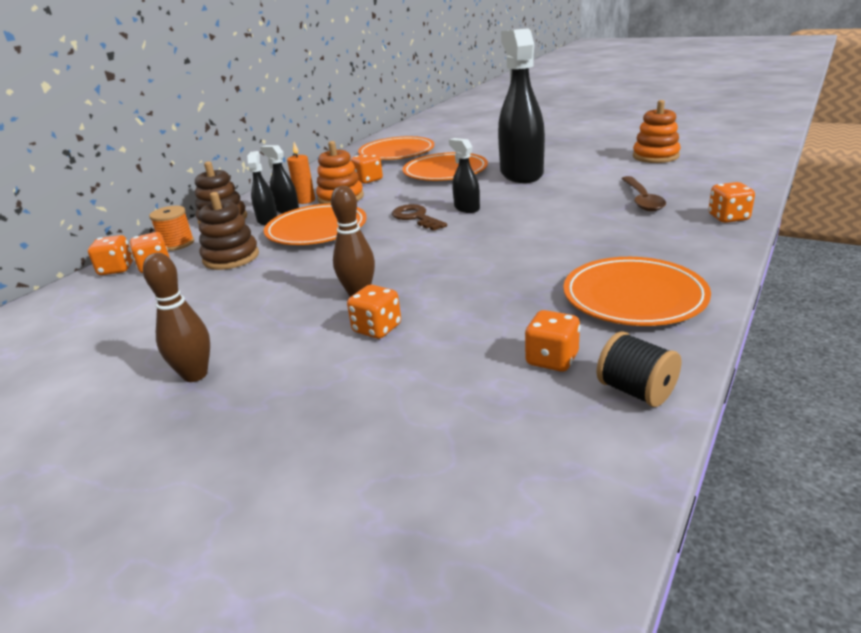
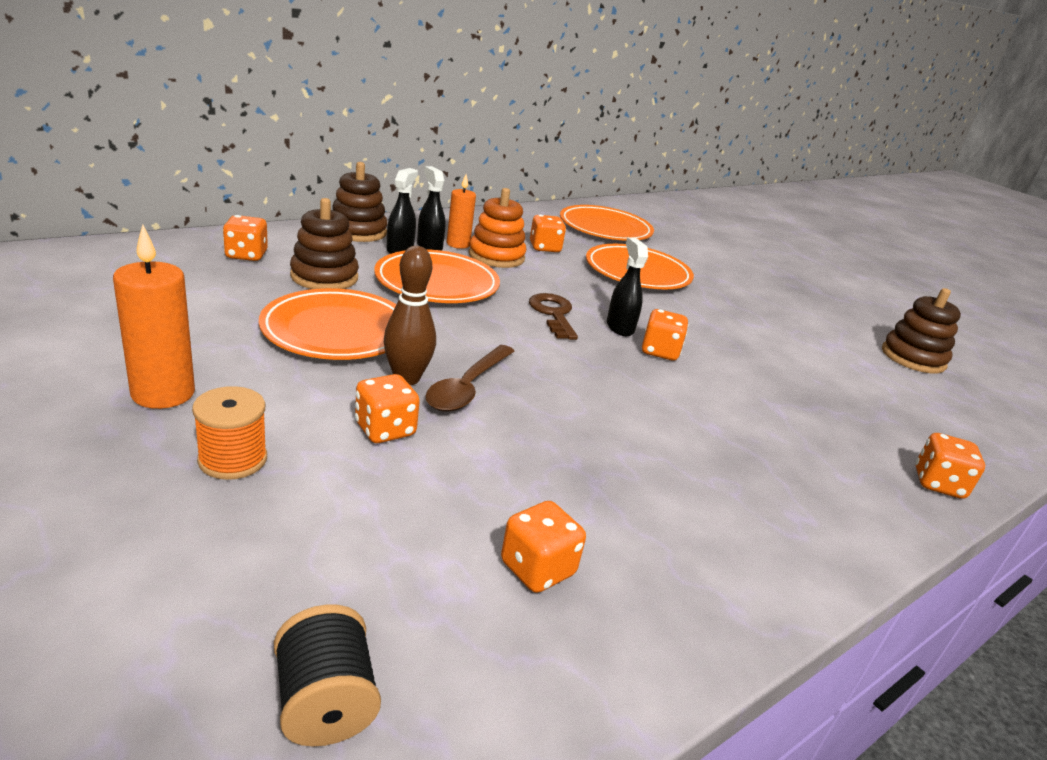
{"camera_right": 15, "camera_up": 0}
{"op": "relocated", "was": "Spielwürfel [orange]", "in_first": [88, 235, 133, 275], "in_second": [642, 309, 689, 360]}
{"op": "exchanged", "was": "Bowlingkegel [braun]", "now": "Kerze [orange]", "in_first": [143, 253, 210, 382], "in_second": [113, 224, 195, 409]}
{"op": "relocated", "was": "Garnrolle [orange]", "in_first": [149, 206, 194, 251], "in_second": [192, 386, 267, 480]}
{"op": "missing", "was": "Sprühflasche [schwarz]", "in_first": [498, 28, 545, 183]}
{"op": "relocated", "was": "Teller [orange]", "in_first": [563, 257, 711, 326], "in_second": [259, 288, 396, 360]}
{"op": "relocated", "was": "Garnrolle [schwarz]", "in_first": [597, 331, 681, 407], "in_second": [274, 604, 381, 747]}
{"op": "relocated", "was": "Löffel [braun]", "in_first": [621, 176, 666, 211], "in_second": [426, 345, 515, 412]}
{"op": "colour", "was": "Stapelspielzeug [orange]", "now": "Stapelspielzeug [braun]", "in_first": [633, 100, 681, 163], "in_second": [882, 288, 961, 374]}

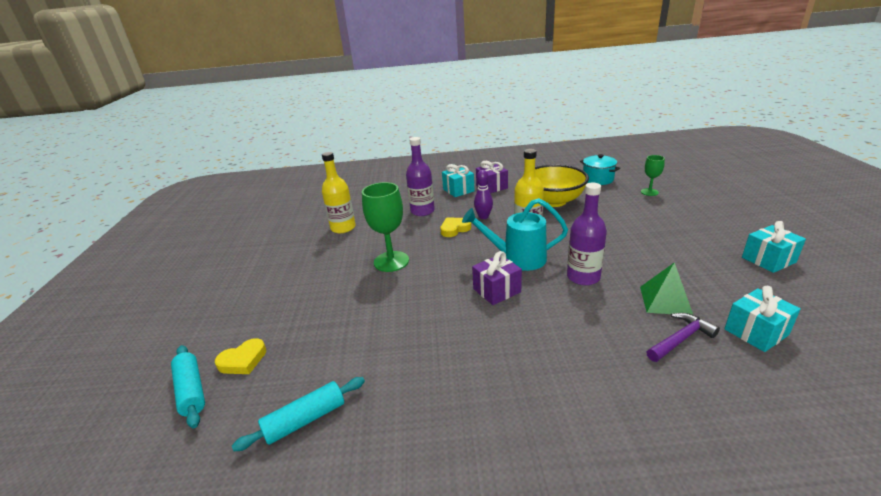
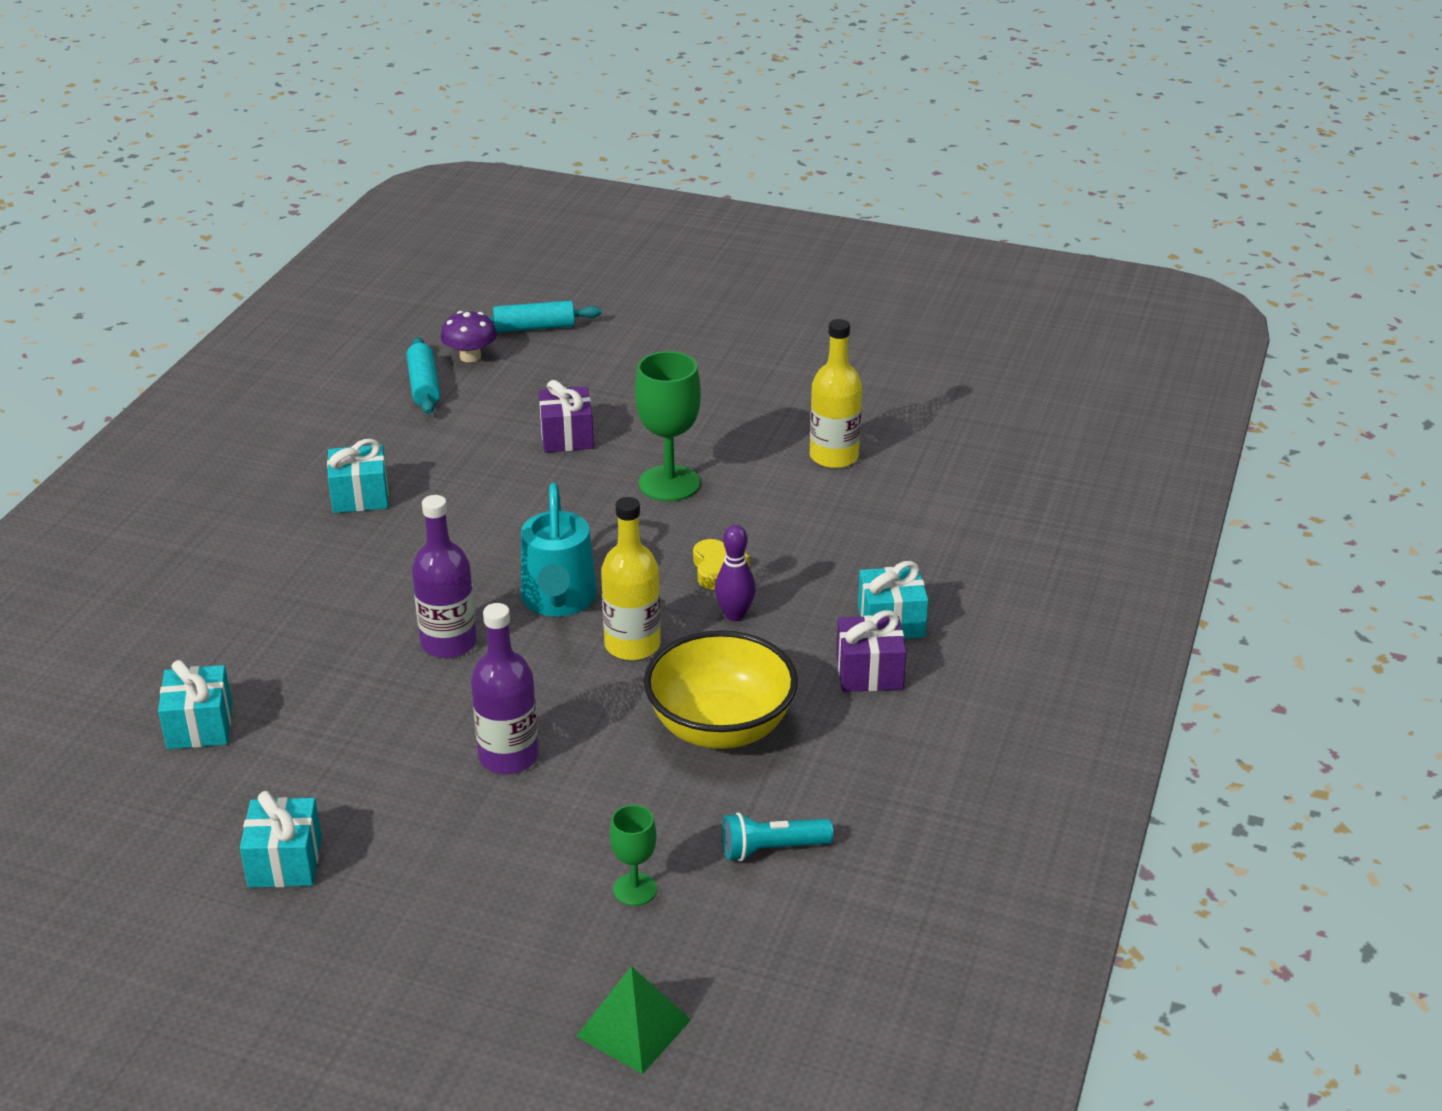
{"camera_right": 110, "camera_up": 5}
{"op": "missing", "was": "Herz [gelb]", "in_first": [215, 338, 266, 374]}
{"op": "relocated", "was": "Flasche [lila]", "in_first": [406, 137, 435, 216], "in_second": [471, 603, 539, 774]}
{"op": "spun", "was": "Gießkanne [türkis]", "in_first": [462, 198, 568, 271], "in_second": [521, 482, 597, 617], "clockwise": 150}
{"op": "relocated", "was": "Geschenk [lila]", "in_first": [472, 251, 522, 305], "in_second": [538, 380, 594, 453]}
{"op": "exchanged", "was": "Kochtopf [türkis]", "now": "Taschenlampe [türkis]", "in_first": [580, 154, 620, 185], "in_second": [722, 812, 833, 861]}
{"op": "relocated", "was": "Pyramide [grün]", "in_first": [640, 262, 693, 315], "in_second": [576, 966, 691, 1074]}
{"op": "missing", "was": "Hammer [lila]", "in_first": [647, 313, 720, 362]}
{"op": "appeared", "now": "Geschenk [türkis]", "in_second": [327, 439, 389, 513]}
{"op": "appeared", "now": "Pilz [lila]", "in_second": [441, 311, 497, 362]}

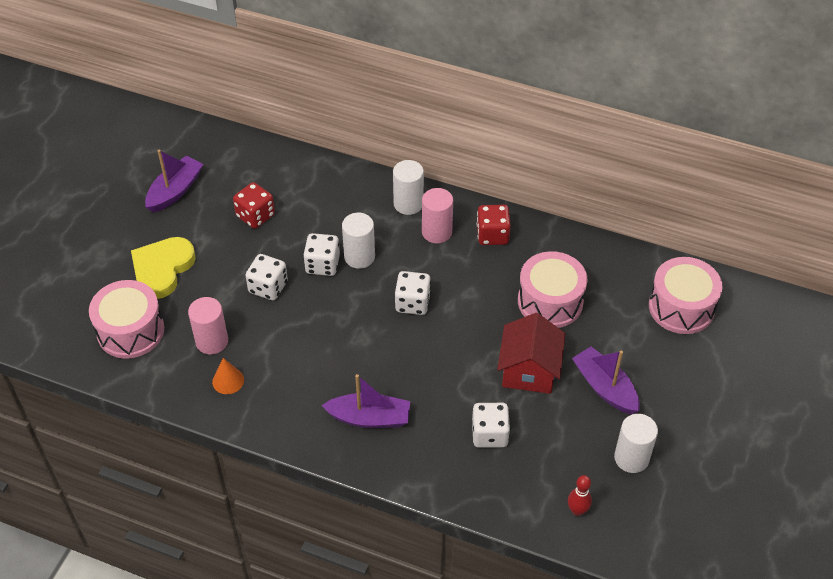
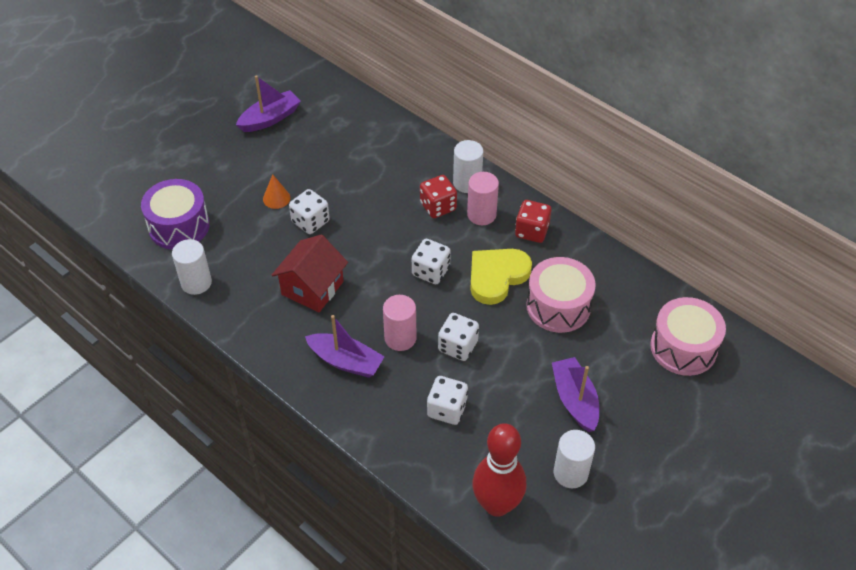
{"camera_right": 20, "camera_up": 0}
{"op": "colour", "was": "Trommel [rosa]", "now": "Trommel [lila]", "in_first": [89, 280, 164, 359], "in_second": [141, 179, 210, 250]}
{"op": "relocated", "was": "Herz [gelb]", "in_first": [131, 237, 196, 299], "in_second": [470, 249, 532, 305]}
{"op": "relocated", "was": "Vollzylinder [rosa]", "in_first": [188, 297, 228, 355], "in_second": [383, 295, 417, 351]}
{"op": "relocated", "was": "Kegel [orange]", "in_first": [212, 358, 244, 394], "in_second": [263, 174, 290, 209]}
{"op": "relocated", "was": "Spielwürfel [rot]", "in_first": [233, 182, 275, 229], "in_second": [420, 175, 457, 218]}
{"op": "relocated", "was": "Spielwürfel [weiß]", "in_first": [303, 233, 340, 276], "in_second": [438, 313, 479, 361]}
{"op": "relocated", "was": "Vollzylinder [weiß]", "in_first": [342, 213, 375, 269], "in_second": [172, 239, 212, 295]}
{"op": "relocated", "was": "Haus [rot]", "in_first": [497, 313, 565, 394], "in_second": [271, 235, 348, 312]}
{"op": "size", "was": "Bowlingkegel [rot]", "in_first": [568, 475, 592, 516], "in_second": [472, 423, 526, 517], "ratio": 2.24}

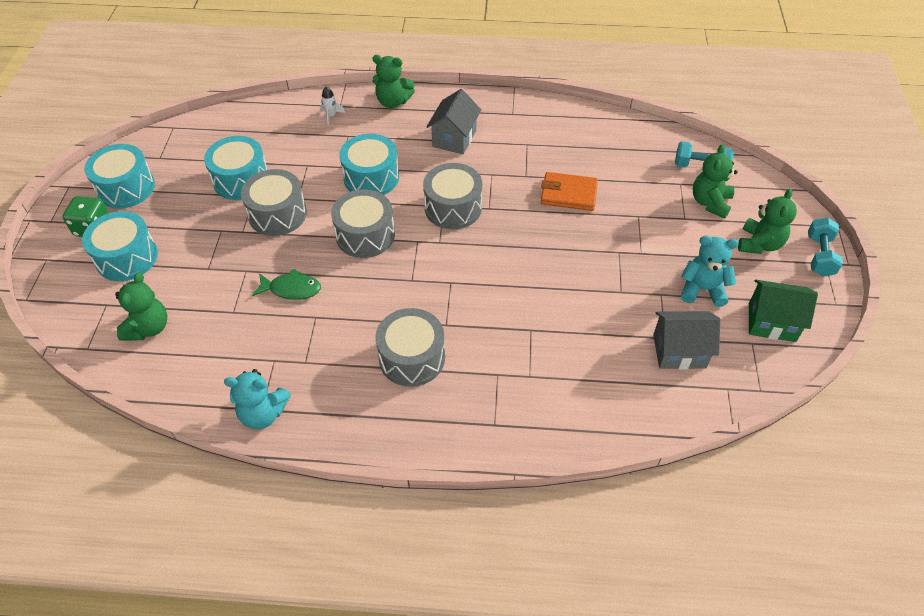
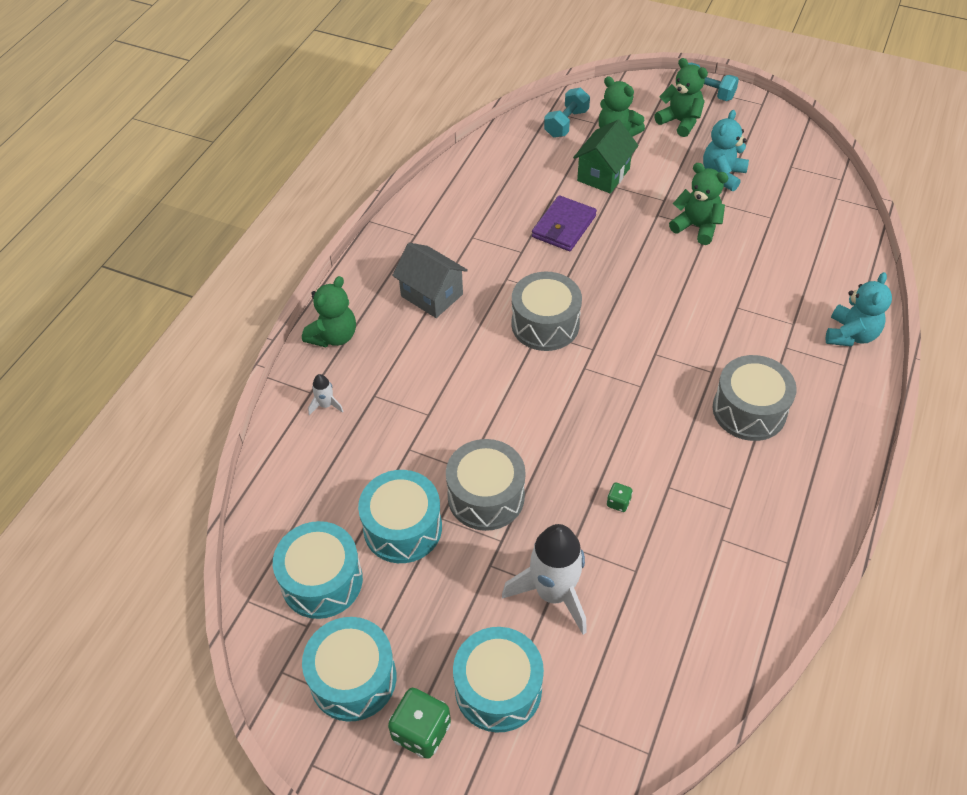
{"camera_right": -70, "camera_up": 0}
{"op": "relocated", "was": "Teddybär [grün]", "in_first": [115, 272, 167, 341], "in_second": [669, 163, 729, 245]}
{"op": "relocated", "was": "Teddybär [türkis]", "in_first": [224, 369, 291, 429], "in_second": [825, 272, 892, 347]}
{"op": "exchanged", "was": "Fisch [grün]", "now": "Spielwürfel [grün]", "in_first": [252, 269, 321, 300], "in_second": [607, 483, 633, 512]}
{"op": "missing", "was": "Trommel [grau]", "in_first": [331, 189, 395, 258]}
{"op": "relocated", "was": "Trommel [türkis]", "in_first": [339, 134, 399, 195], "in_second": [273, 521, 363, 619]}
{"op": "colour", "was": "Geldbörse [orange]", "now": "Geldbörse [lila]", "in_first": [541, 172, 598, 211], "in_second": [532, 195, 597, 251]}
{"op": "missing", "was": "Haus [grau]", "in_first": [653, 311, 720, 370]}
{"op": "relocated", "was": "Haus [grün]", "in_first": [749, 280, 818, 342], "in_second": [573, 120, 639, 194]}
{"op": "appeared", "now": "Rakete [weiß]", "in_second": [502, 524, 587, 635]}

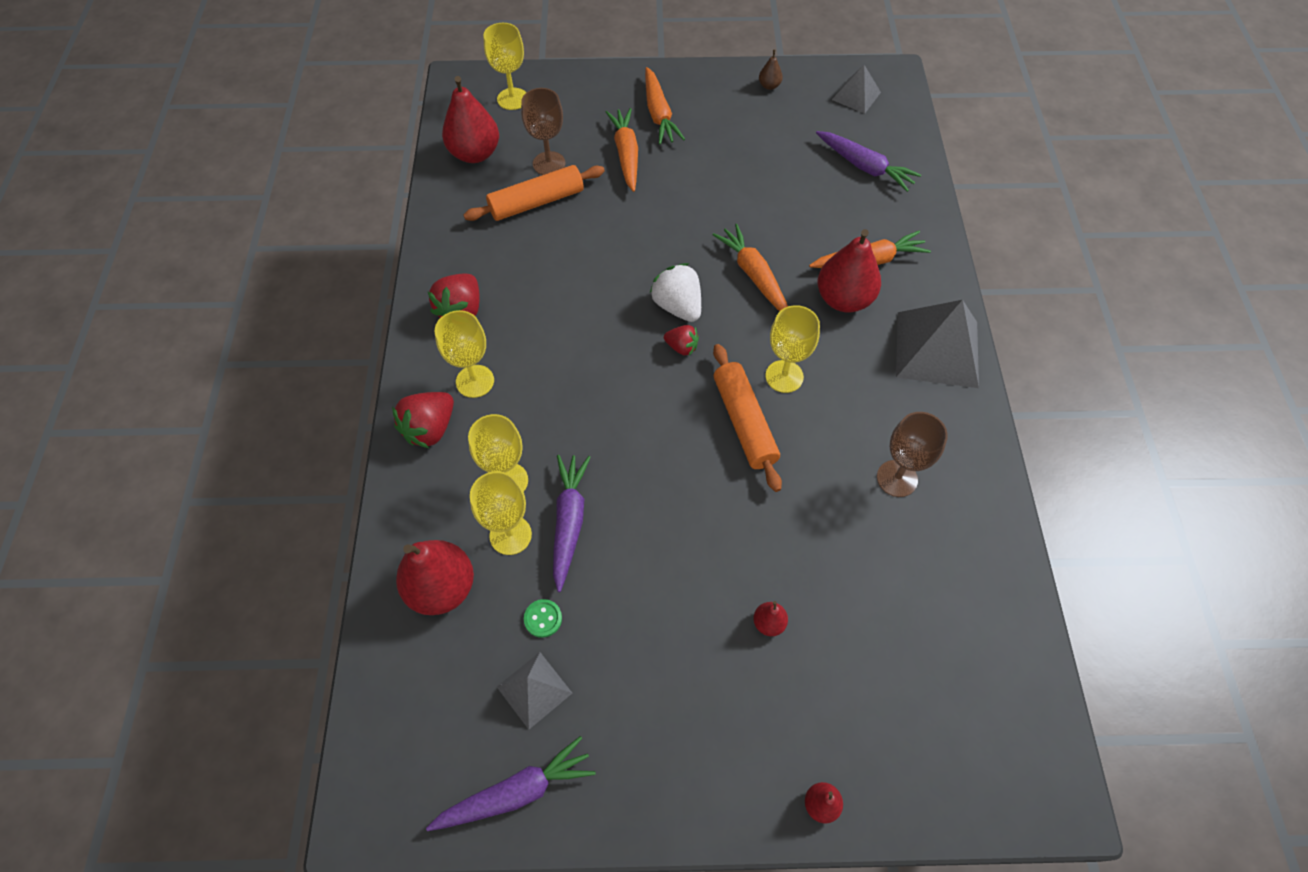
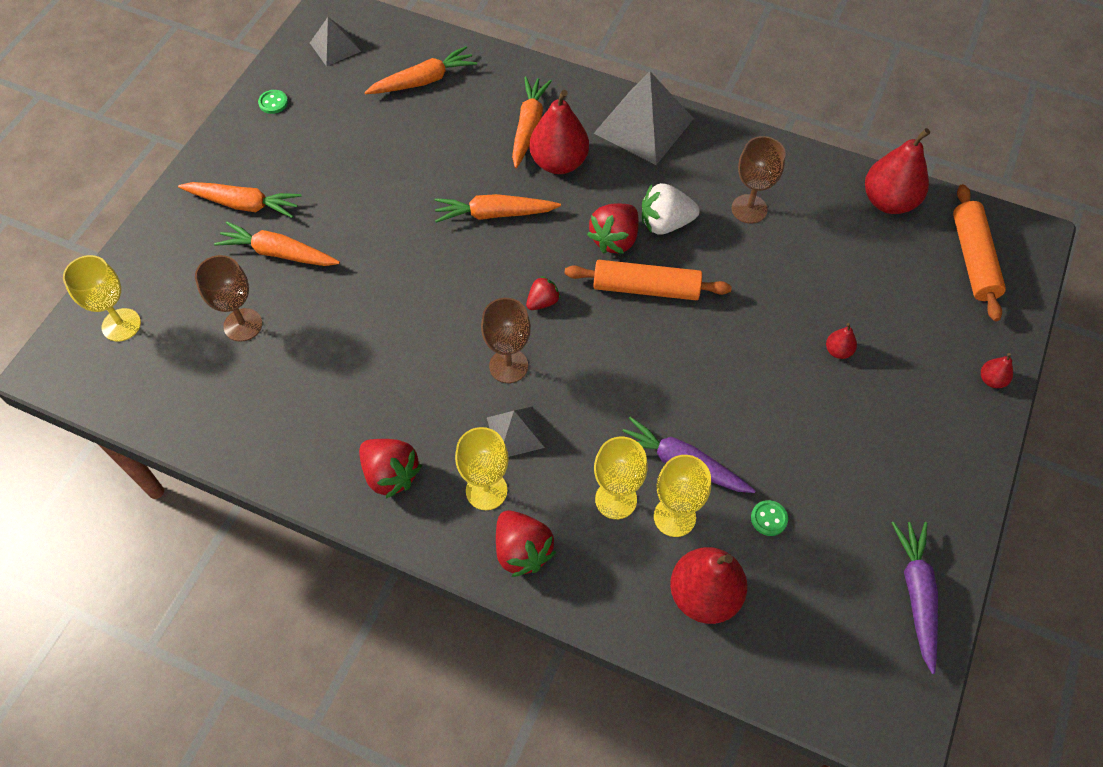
{"camera_right": -65, "camera_up": 0}
{"op": "relocated", "was": "Birne [rot]", "in_first": [442, 76, 499, 163], "in_second": [865, 128, 930, 214]}
{"op": "relocated", "was": "Nudelholz [orange]", "in_first": [464, 165, 605, 221], "in_second": [953, 184, 1006, 321]}
{"op": "relocated", "was": "Pyramide [grau]", "in_first": [497, 652, 572, 730], "in_second": [487, 406, 545, 457]}
{"op": "relocated", "was": "Erdbeere [weiß]", "in_first": [650, 263, 701, 322], "in_second": [642, 183, 700, 235]}
{"op": "exchanged", "was": "Birne [braun]", "now": "Knopf [grün]", "in_first": [759, 49, 783, 90], "in_second": [258, 90, 288, 114]}
{"op": "exchanged", "was": "Kelch [gelb]", "now": "Erdbeere [rot]", "in_first": [765, 305, 820, 393], "in_second": [587, 203, 639, 254]}
{"op": "colour", "was": "Karotte [lila]", "now": "Karotte [orange]", "in_first": [816, 131, 921, 192], "in_second": [365, 46, 477, 94]}
{"op": "appeared", "now": "Kelch [braun]", "in_second": [481, 298, 531, 383]}

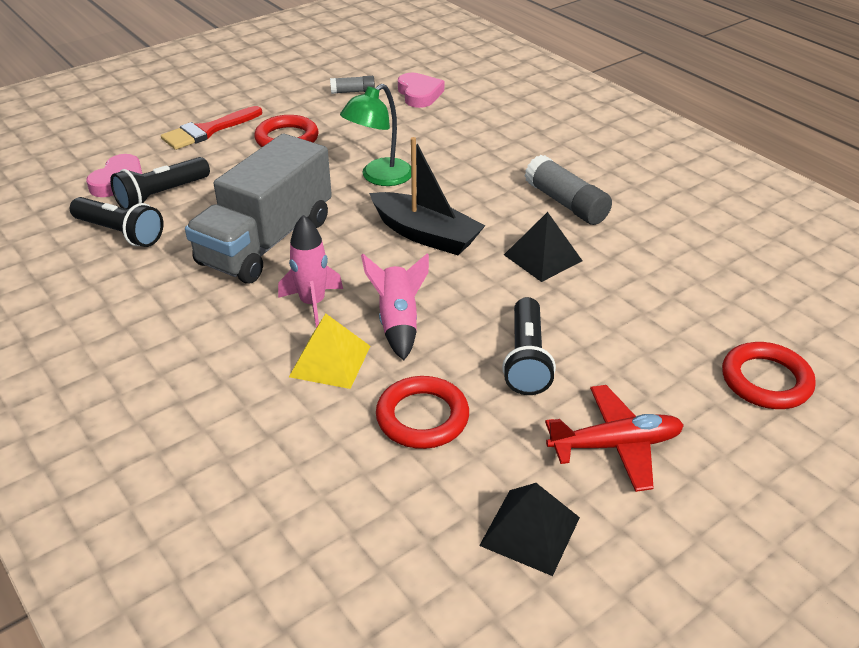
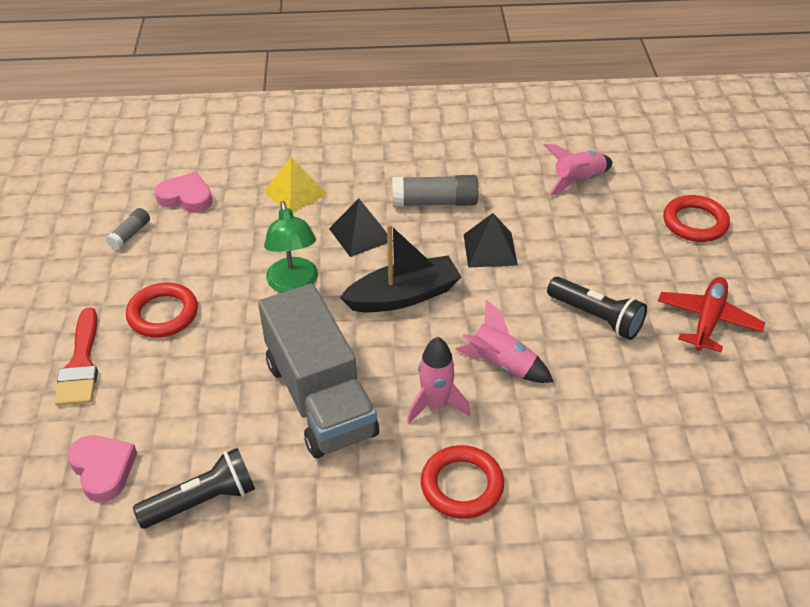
{"camera_right": -55, "camera_up": 5}
{"op": "missing", "was": "Taschenlampe [schwarz]", "in_first": [110, 157, 210, 209]}
{"op": "relocated", "was": "Pyramide [gelb]", "in_first": [289, 313, 370, 389], "in_second": [263, 157, 327, 213]}
{"op": "relocated", "was": "Ring [rot]", "in_first": [376, 376, 469, 449], "in_second": [421, 445, 504, 519]}
{"op": "relocated", "was": "Pyramide [schwarz]", "in_first": [479, 483, 580, 576], "in_second": [329, 199, 393, 257]}
{"op": "appeared", "now": "Rakete [rosa]", "in_second": [543, 144, 613, 196]}

